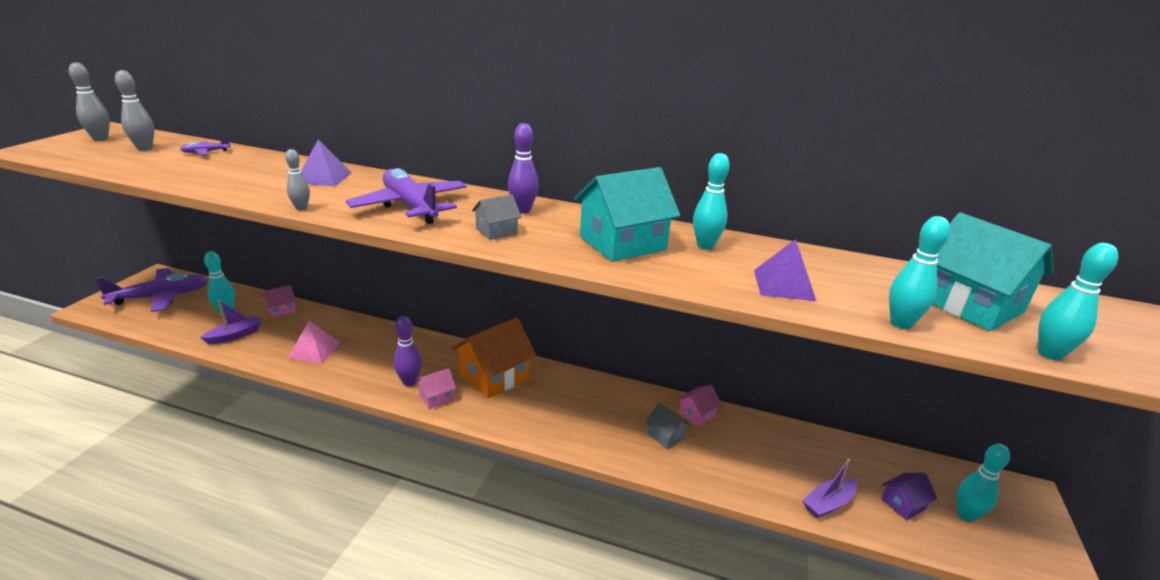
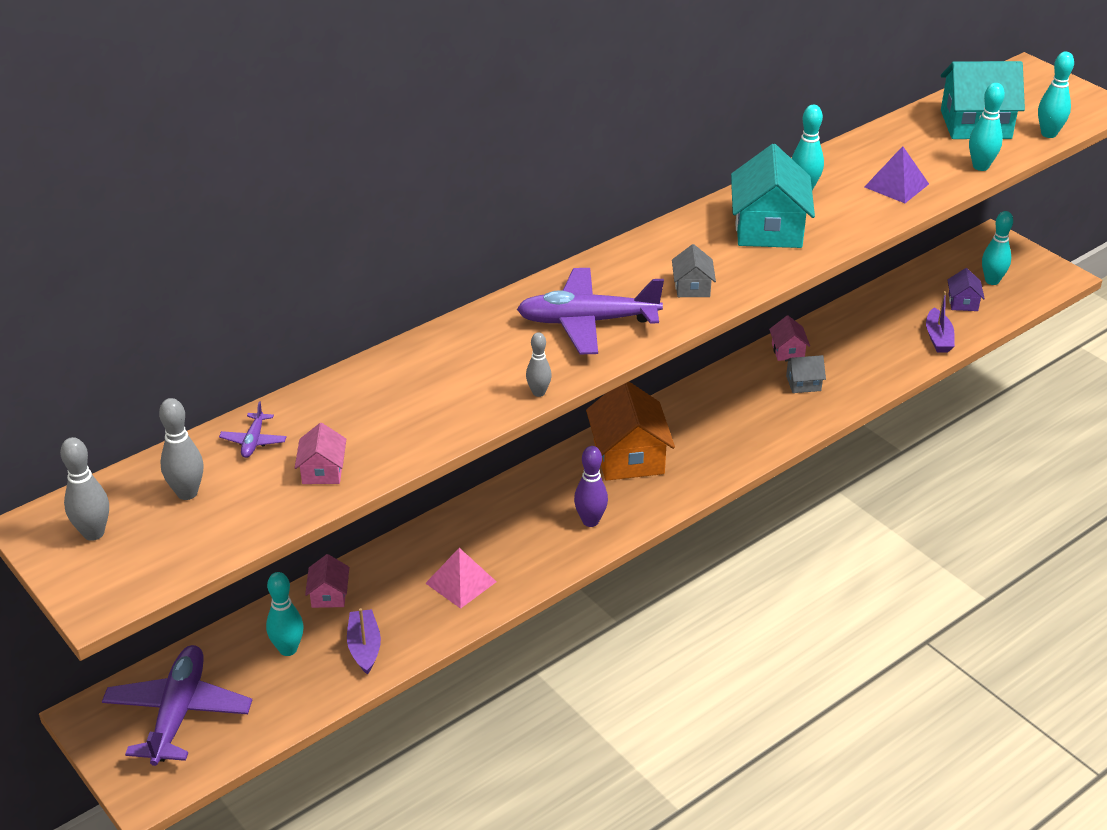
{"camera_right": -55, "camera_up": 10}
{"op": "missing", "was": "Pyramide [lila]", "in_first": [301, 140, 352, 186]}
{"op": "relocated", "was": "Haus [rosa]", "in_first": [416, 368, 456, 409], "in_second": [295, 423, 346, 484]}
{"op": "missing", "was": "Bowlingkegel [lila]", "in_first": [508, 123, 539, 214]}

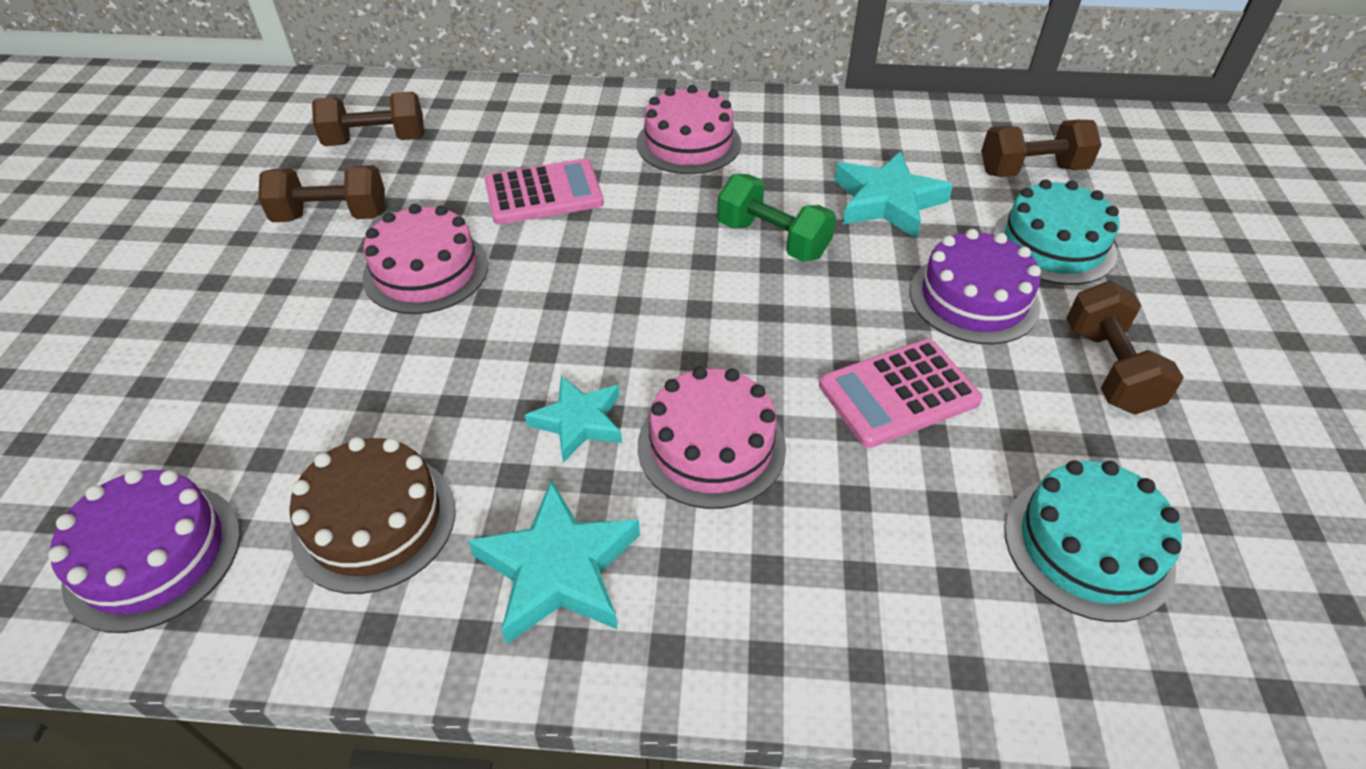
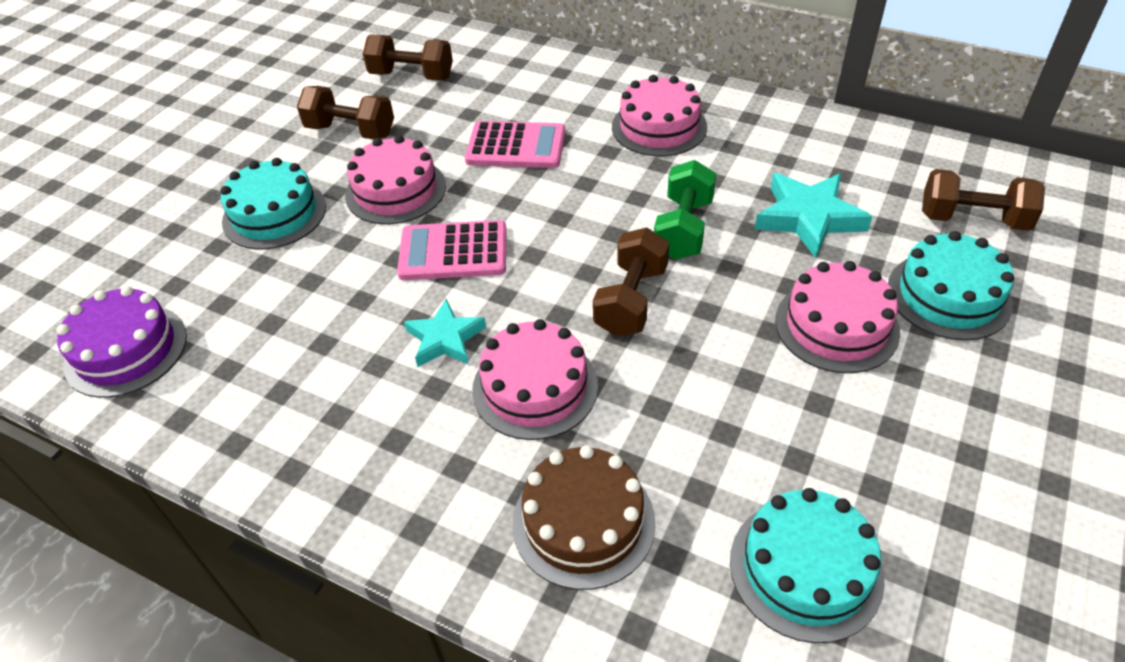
{"camera_right": 25, "camera_up": 0}
{"op": "relocated", "was": "Kuchen [braun]", "in_first": [289, 437, 455, 594], "in_second": [512, 445, 655, 590]}
{"op": "missing", "was": "Stern [türkis]", "in_first": [468, 479, 640, 645]}
{"op": "spun", "was": "Hantel [grün]", "in_first": [717, 174, 836, 262], "in_second": [654, 160, 716, 260], "clockwise": 45}
{"op": "relocated", "was": "Taschenrechner [rosa]", "in_first": [819, 339, 982, 448], "in_second": [397, 220, 507, 280]}
{"op": "colour", "was": "Kuchen [lila]", "now": "Kuchen [rosa]", "in_first": [910, 229, 1041, 344], "in_second": [775, 261, 900, 373]}
{"op": "relocated", "was": "Hantel [braun]", "in_first": [1066, 281, 1184, 415], "in_second": [593, 228, 669, 336]}
{"op": "appeared", "now": "Kuchen [türkis]", "in_second": [220, 158, 326, 249]}

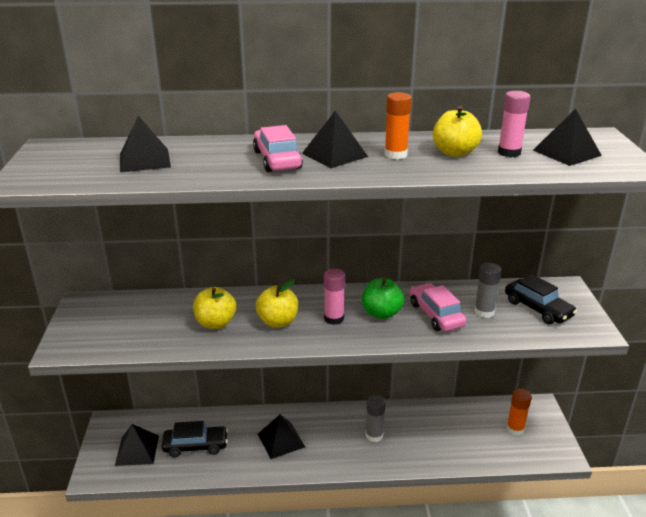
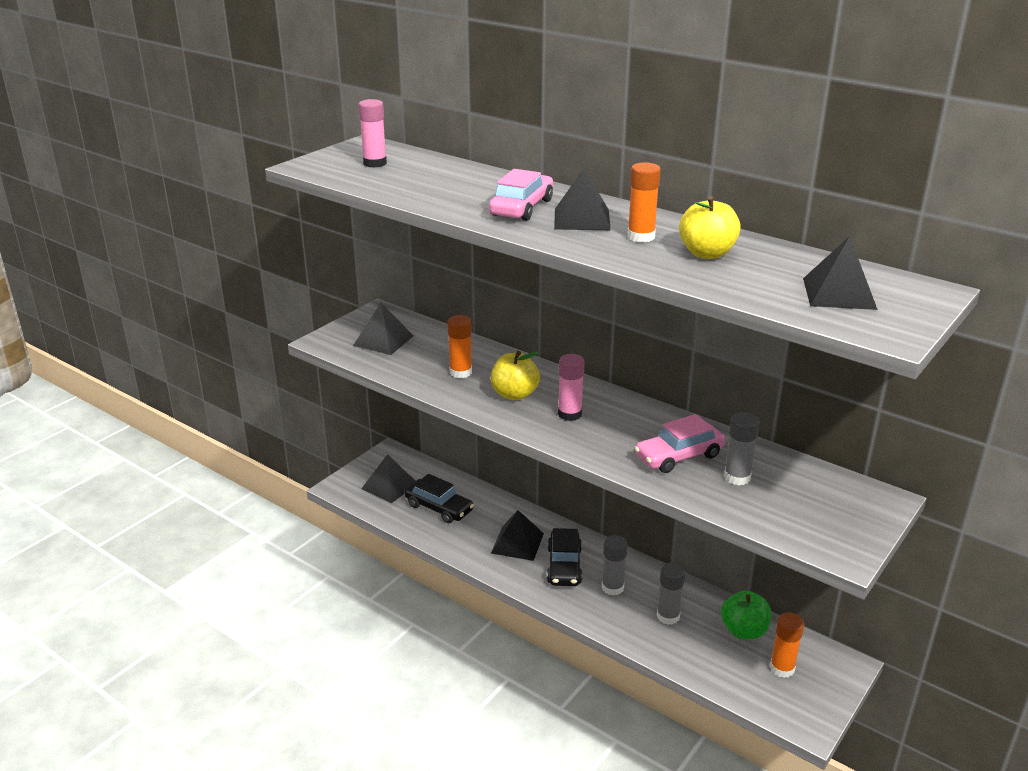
{"camera_right": 40, "camera_up": 0}
{"op": "relocated", "was": "Pyramide [schwarz]", "in_first": [120, 116, 171, 172], "in_second": [353, 303, 414, 355]}
{"op": "exchanged", "was": "Apfel [gelb]", "now": "Klebestift [orange]", "in_first": [193, 287, 236, 329], "in_second": [447, 315, 472, 378]}
{"op": "relocated", "was": "Apfel [grün]", "in_first": [362, 278, 404, 319], "in_second": [721, 590, 771, 639]}
{"op": "spun", "was": "Auto [rosa]", "in_first": [410, 283, 467, 331], "in_second": [634, 414, 725, 473], "clockwise": -135}
{"op": "relocated", "was": "Klebestift [rosa]", "in_first": [498, 91, 531, 157], "in_second": [358, 99, 387, 168]}
{"op": "relocated", "was": "Auto [schwarz]", "in_first": [505, 274, 577, 324], "in_second": [547, 528, 582, 586]}
{"op": "appeared", "now": "Klebestift [grau]", "in_second": [657, 563, 685, 625]}

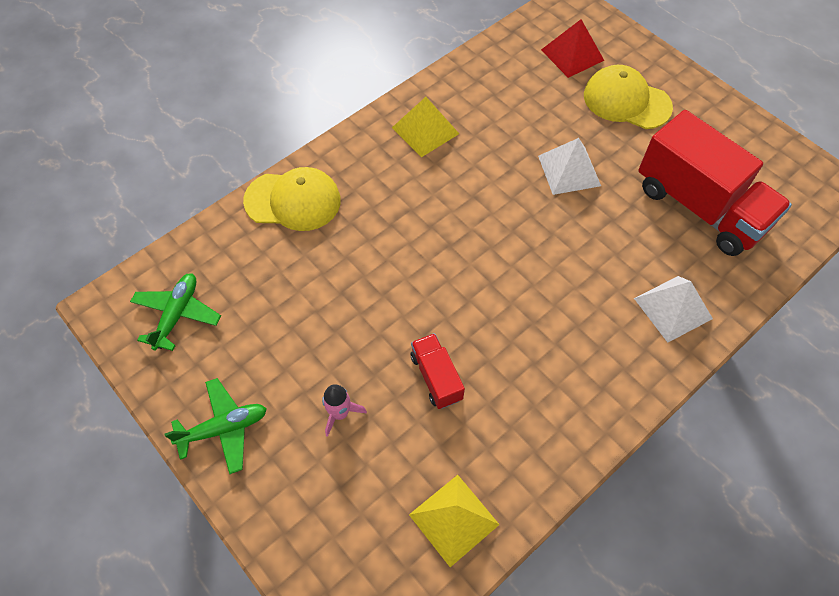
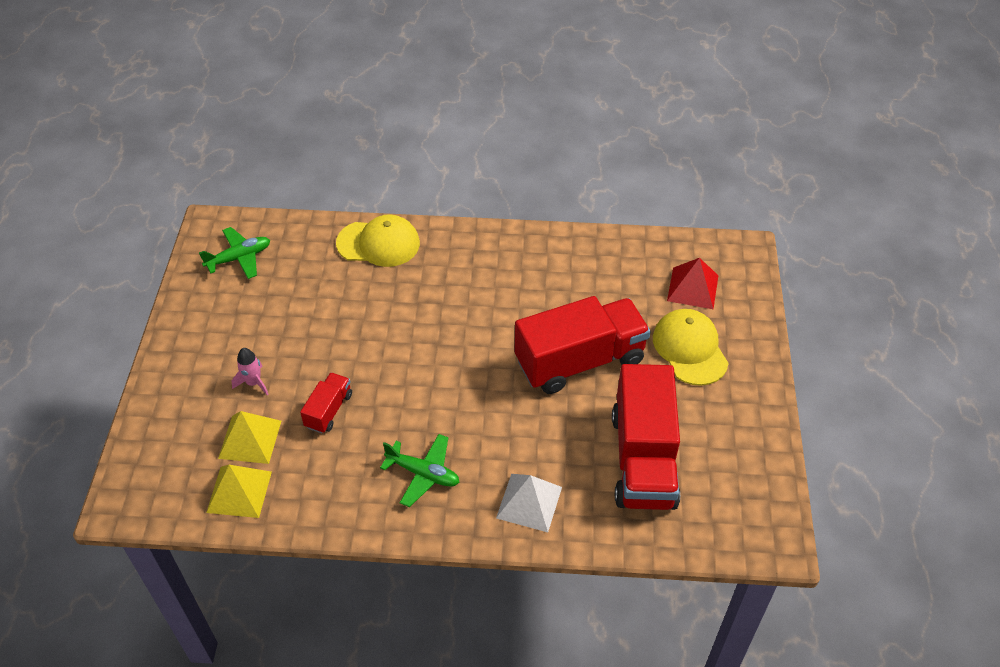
{"camera_right": 45, "camera_up": -10}
{"op": "relocated", "was": "Flugzeug [grün]", "in_first": [164, 378, 267, 474], "in_second": [380, 434, 460, 507]}
{"op": "spun", "was": "Kappe [gelb]", "in_first": [243, 167, 341, 231], "in_second": [336, 214, 420, 267], "clockwise": -45}
{"op": "relocated", "was": "Pyramide [gelb]", "in_first": [392, 97, 459, 157], "in_second": [218, 411, 281, 464]}
{"op": "exchanged", "was": "Pyramide [weiß]", "now": "Lastwagen [rot]", "in_first": [538, 138, 601, 195], "in_second": [515, 296, 651, 394]}

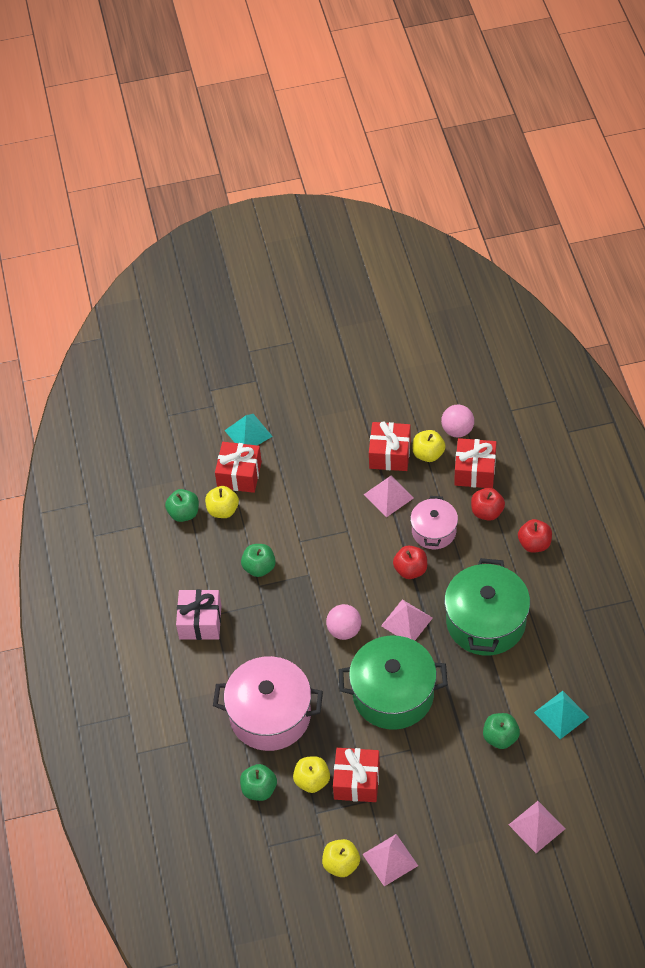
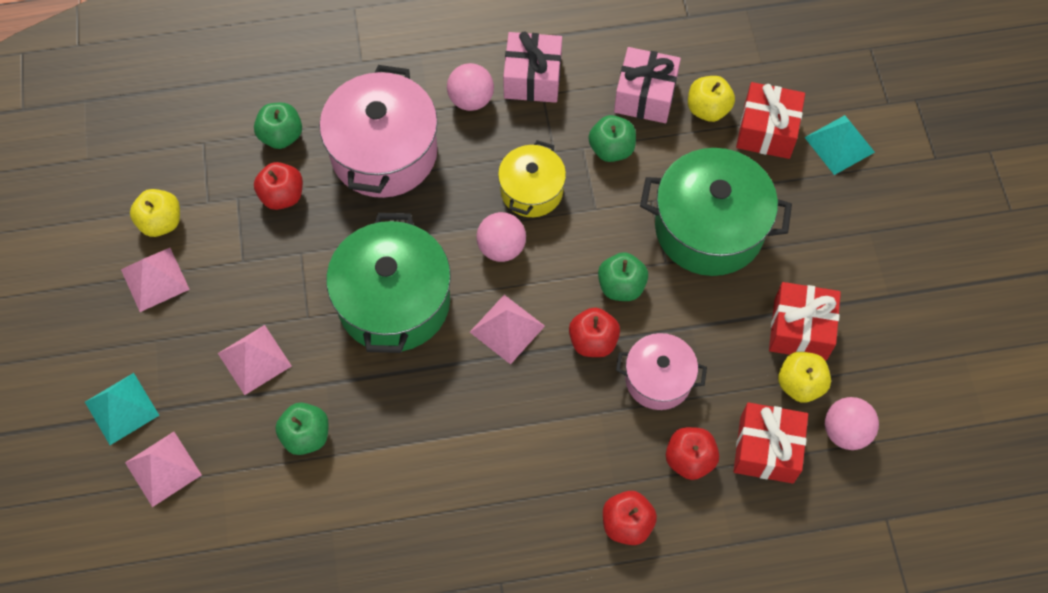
{"camera_right": 90, "camera_up": 10}
{"op": "relocated", "was": "Apfel [grün]", "in_first": [165, 489, 199, 522], "in_second": [598, 252, 648, 301]}
{"op": "colour", "was": "Apfel [gelb]", "now": "Apfel [rot]", "in_first": [293, 756, 330, 793], "in_second": [254, 162, 303, 210]}
{"op": "missing", "was": "Geschenk [rot]", "in_first": [333, 748, 380, 802]}
{"op": "relocated", "was": "Pyramide [rosa]", "in_first": [364, 476, 414, 517], "in_second": [218, 325, 292, 395]}
{"op": "relocated", "was": "Kochtopf [grün]", "in_first": [444, 558, 530, 656], "in_second": [640, 148, 792, 276]}
{"op": "relocated", "was": "Pyramide [türkis]", "in_first": [534, 691, 589, 739], "in_second": [85, 373, 160, 445]}
{"op": "appeared", "now": "Ball [rosa]", "in_second": [447, 63, 494, 111]}
{"op": "appeared", "now": "Kochtopf [gelb]", "in_second": [498, 140, 566, 217]}
{"op": "appeared", "now": "Geschenk [rosa]", "in_second": [614, 47, 681, 123]}

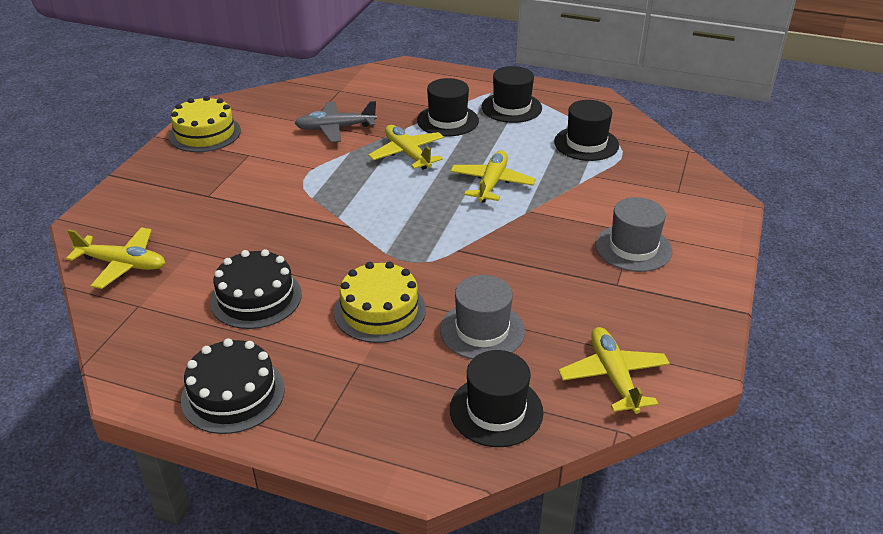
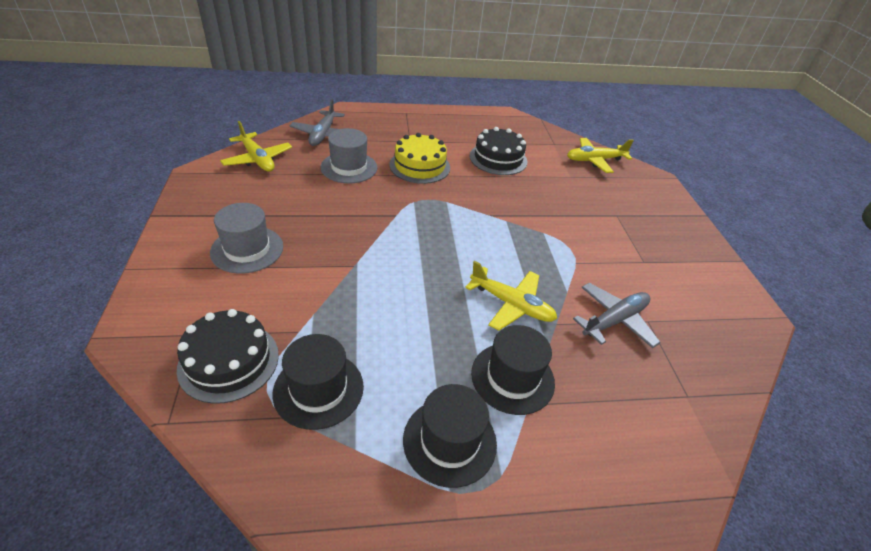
{"camera_right": 150, "camera_up": 5}
{"op": "missing", "was": "Kuchen [gelb]", "in_first": [169, 96, 241, 152]}
{"op": "relocated", "was": "Kuchen [schwarz]", "in_first": [181, 338, 285, 434], "in_second": [177, 309, 279, 404]}
{"op": "missing", "was": "Flugzeug [gelb]", "in_first": [450, 150, 536, 203]}
{"op": "exchanged", "was": "Hut [schwarz]", "now": "Flugzeug [grau]", "in_first": [450, 350, 543, 447], "in_second": [290, 99, 345, 146]}

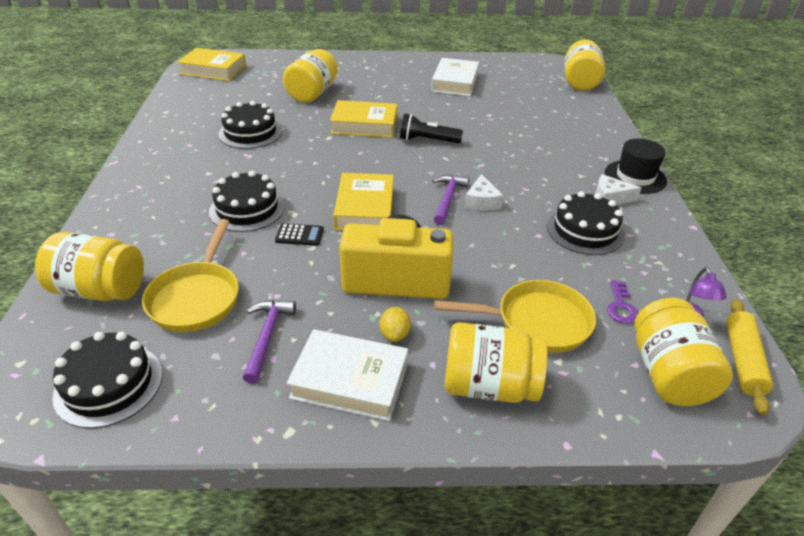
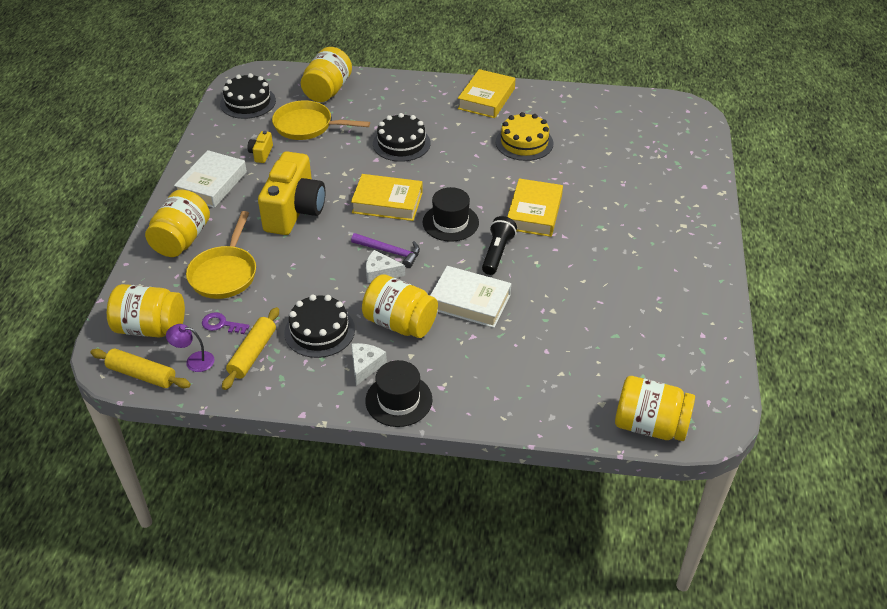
{"camera_right": 100, "camera_up": 5}
{"op": "relocated", "was": "Buch [gelb]", "in_first": [177, 48, 246, 81], "in_second": [458, 69, 515, 118]}
{"op": "colour", "was": "Kuchen [schwarz]", "now": "Kuchen [gelb]", "in_first": [218, 101, 282, 149], "in_second": [496, 112, 554, 161]}
{"op": "exchanged", "was": "Hammer [lila]", "now": "Kamera [gelb]", "in_first": [243, 300, 296, 384], "in_second": [248, 131, 273, 163]}
{"op": "missing", "was": "Taschenrechner [schwarz]", "in_first": [275, 223, 324, 246]}
{"op": "relocated", "was": "Einmachglas [gelb]", "in_first": [283, 49, 338, 103], "in_second": [362, 274, 438, 338]}
{"op": "missing", "was": "Zitrone [gelb]", "in_first": [380, 307, 411, 342]}
{"op": "relocated", "was": "Buch [weiß]", "in_first": [431, 58, 479, 96], "in_second": [430, 266, 511, 328]}
{"op": "appeared", "now": "Nudelholz [gelb]", "in_second": [222, 307, 279, 390]}
{"op": "appeared", "now": "Hut [schwarz]", "in_second": [423, 187, 479, 242]}

